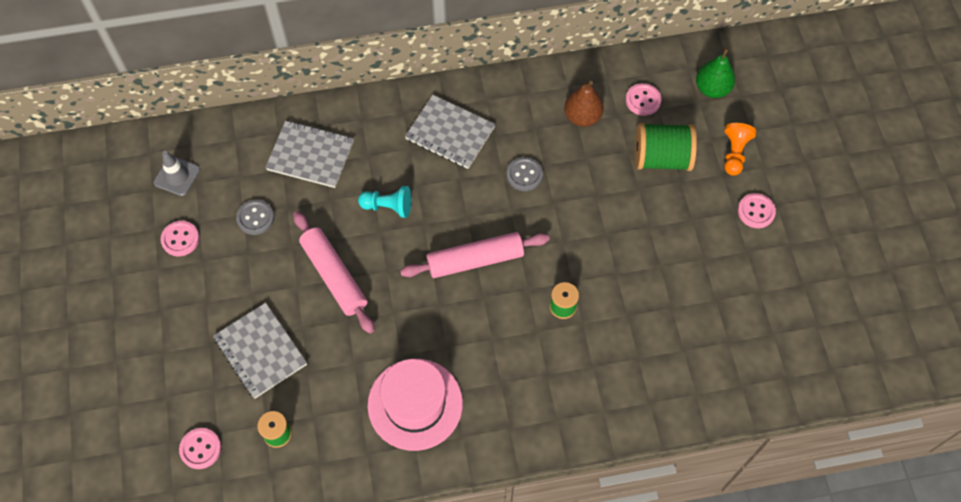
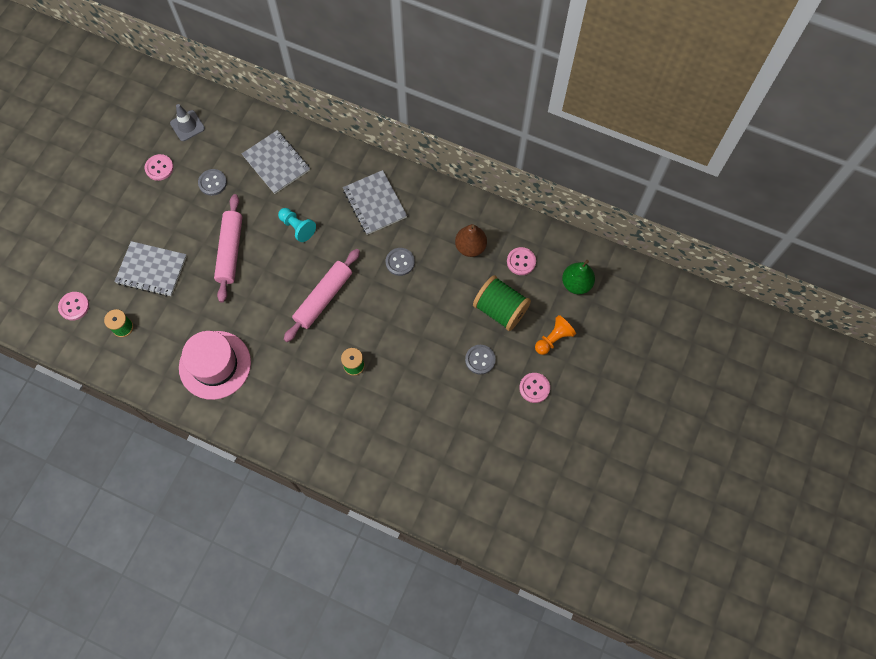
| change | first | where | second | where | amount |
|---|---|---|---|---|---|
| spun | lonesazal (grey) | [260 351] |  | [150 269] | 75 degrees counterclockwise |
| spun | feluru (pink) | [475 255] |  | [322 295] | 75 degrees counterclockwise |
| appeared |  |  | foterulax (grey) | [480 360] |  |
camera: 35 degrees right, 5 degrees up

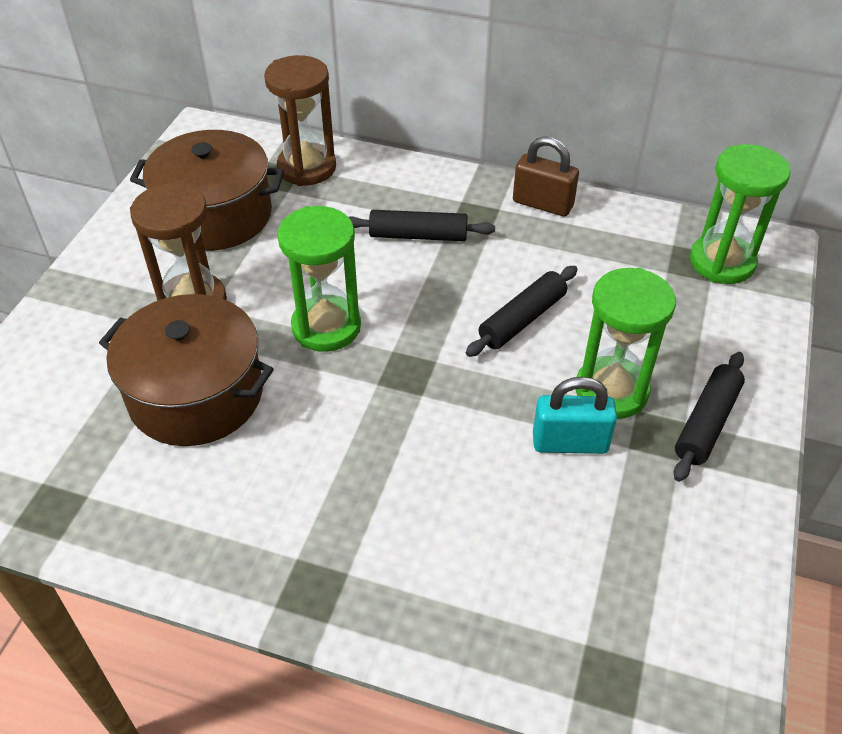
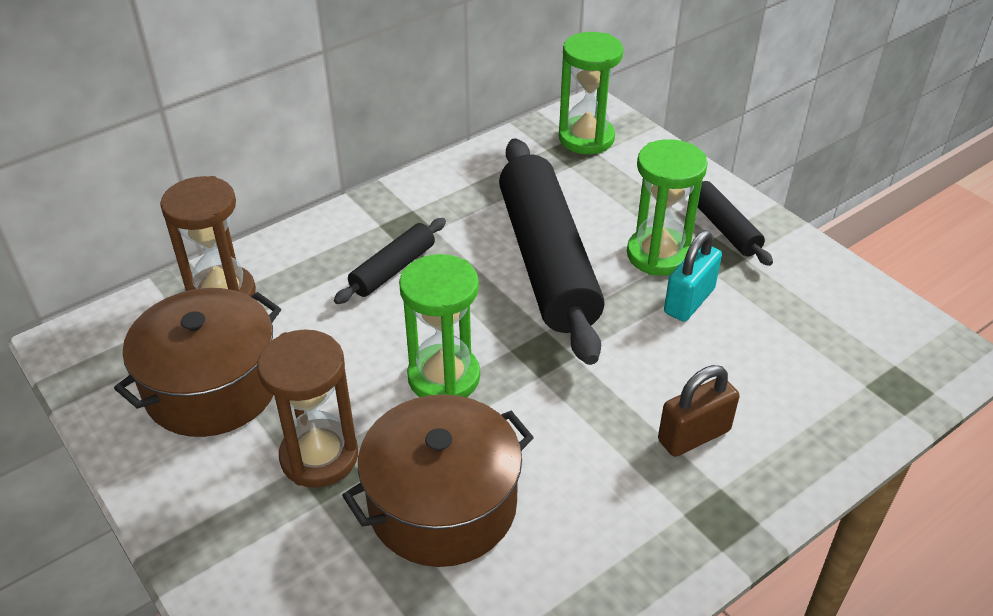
| change | first | where | second | where | amount |
|---|---|---|---|---|---|
| size | feluru (black) | [521 311] |  | [552 251] | x2.13 |
| relocated | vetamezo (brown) | [546 176] |  | [698 411] |  |
camera: 55 degrees left, 5 degrees down

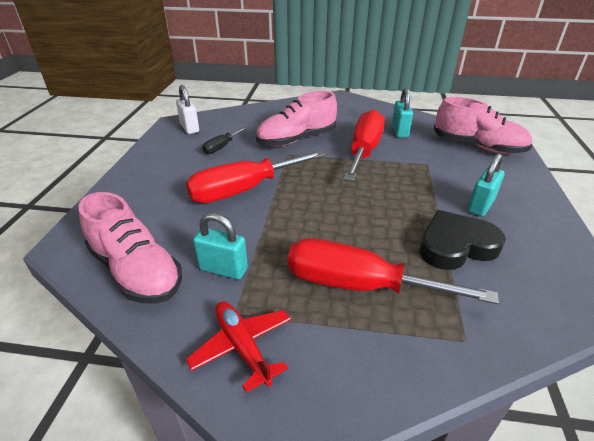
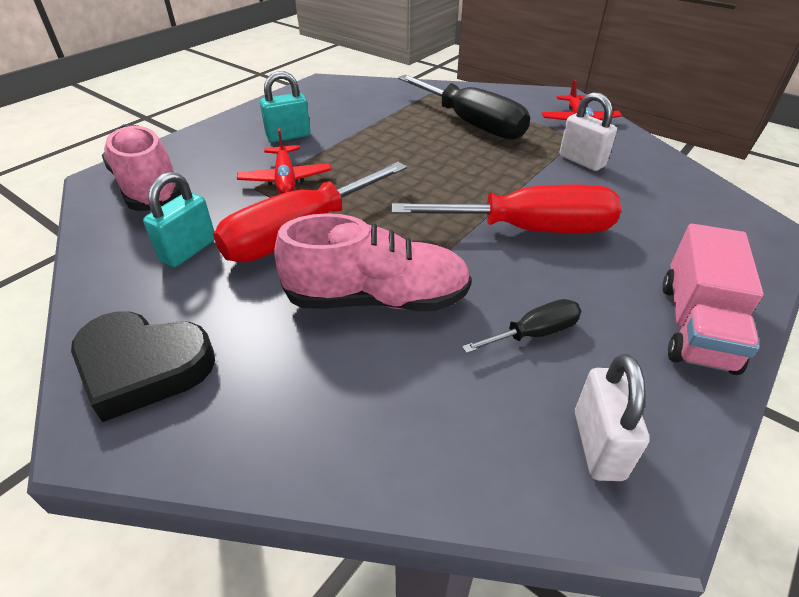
| change | first | where | second | where | amount |
|---|---|---|---|---|---|
| missing | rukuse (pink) | [130 248] |  |  |  |
| colour | vetamezo (turquoise) | [220 246] | vetamezo (white) | [588 131] |  |
| colour | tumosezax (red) | [393 271] | tumosezax (black) | [464 107] |  |
| relocated | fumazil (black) | [462 240] |  | [143 367] |  |
| appeared |  |  | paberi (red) | [284 161] |  |
| appeared |  |  | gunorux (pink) | [713 299] |  |
camera: 150 degrees left, 5 degrees up

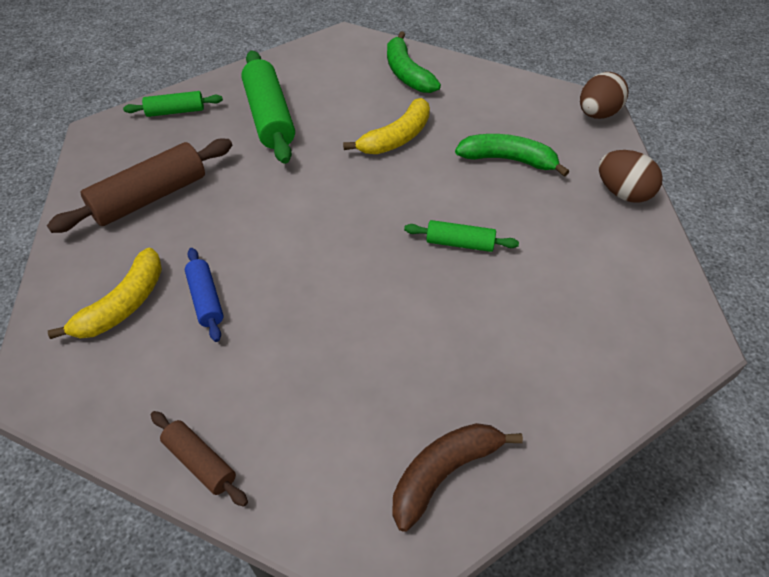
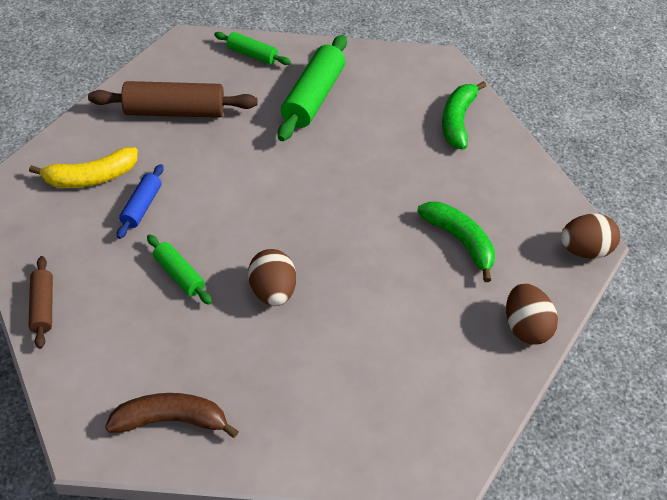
| change | first | where | second | where | amount |
|---|---|---|---|---|---|
| missing | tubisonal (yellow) | [386 126] |  |  |  |
| relocated | feluru (green) | [461 236] |  | [179 270] |  |
| appeared |  |  | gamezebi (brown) | [272 277] |  |
camera: 35 degrees right, 0 degrees up

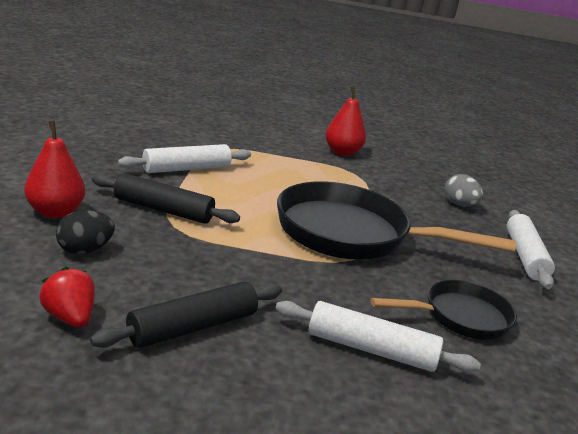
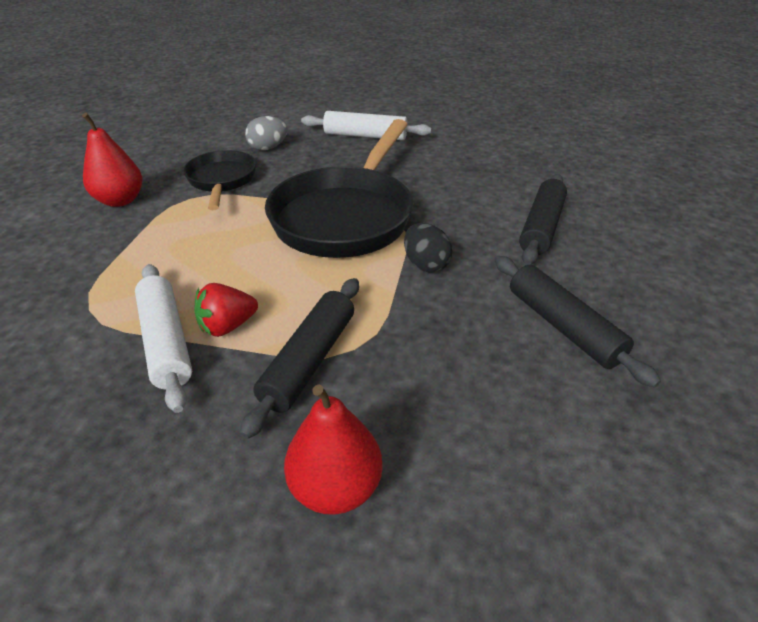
| change | first | where | second | where | amount |
|---|---|---|---|---|---|
| relocated | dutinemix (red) | [67 297] |  | [226 310] |  |
| relocated | gamezebi (black) | [85 232] |  | [428 248] |  |
| colour | feluru (white) | [378 337] | feluru (black) | [543 219] |  |
| relocated | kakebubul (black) | [443 310] |  | [219 180] |  |
camera: 80 degrees left, 15 degrees up

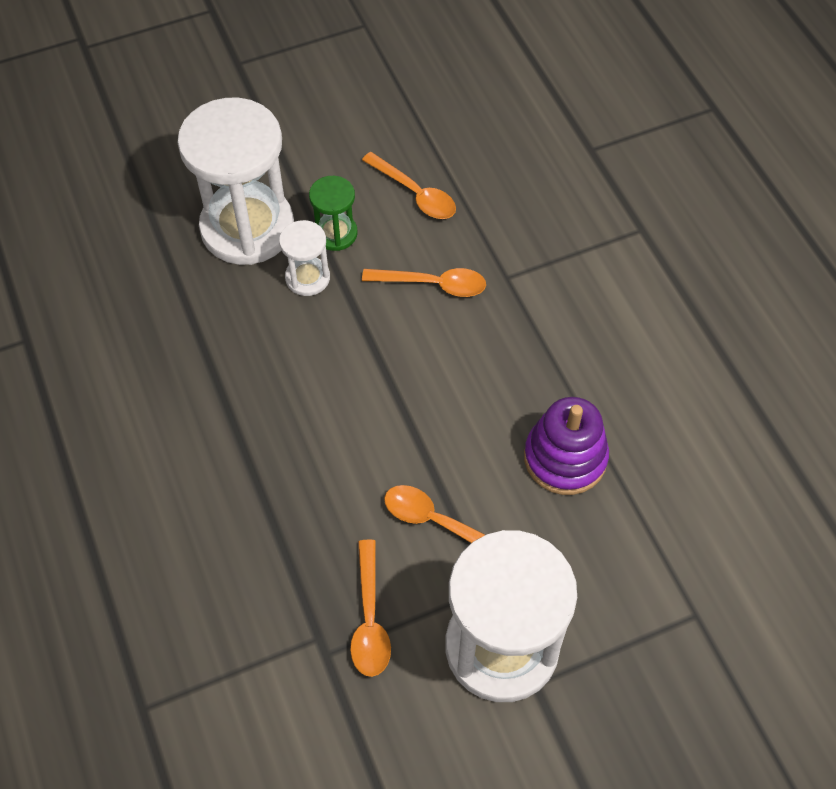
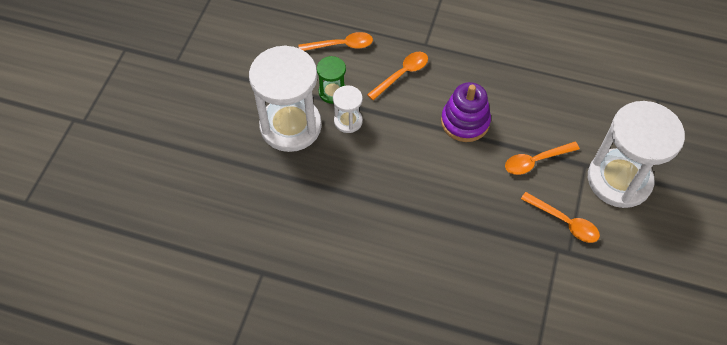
| change | first | where | second | where | amount |
|---|---|---|---|---|---|
| relocated | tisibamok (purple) | [566 446] |  | [466 112] |  |
camera: 50 degrees left, 0 degrees up

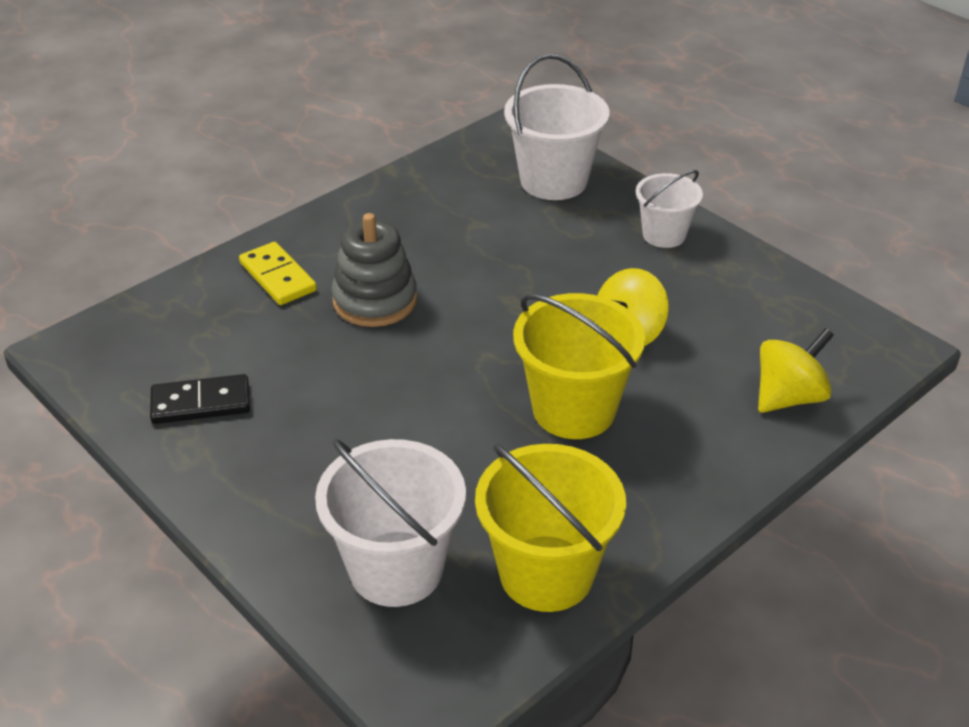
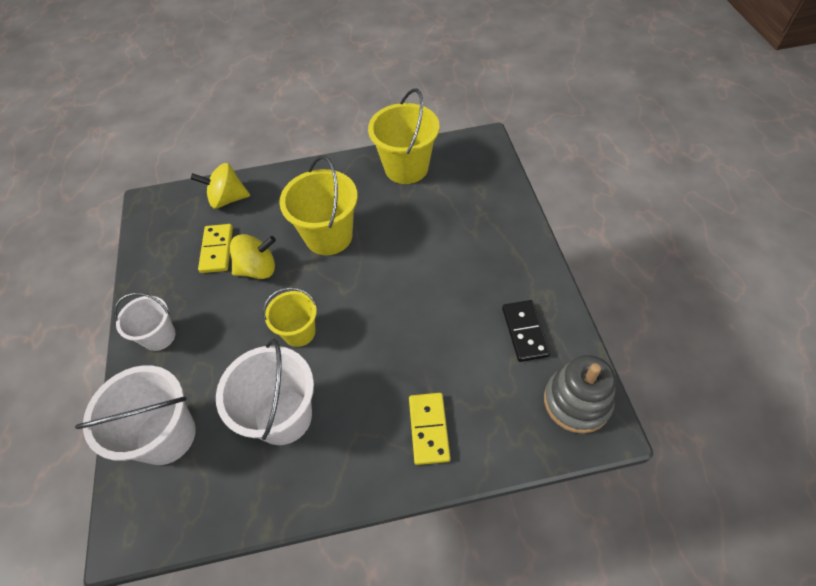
| change | first | where | second | where | amount |
|---|---|---|---|---|---|
| spun | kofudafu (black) | [200 399] |  | [526 331] | 60 degrees clockwise |
| relocated | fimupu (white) | [390 523] |  | [265 392] |  |
| relocated | tisibamok (grey) | [374 270] |  | [580 394] |  |
| appeared |  |  | kofudafu (yellow) | [215 248] |  |
| appeared |  |  | fimupu (yellow) | [290 317] |  |
camera: 145 degrees left, 15 degrees up

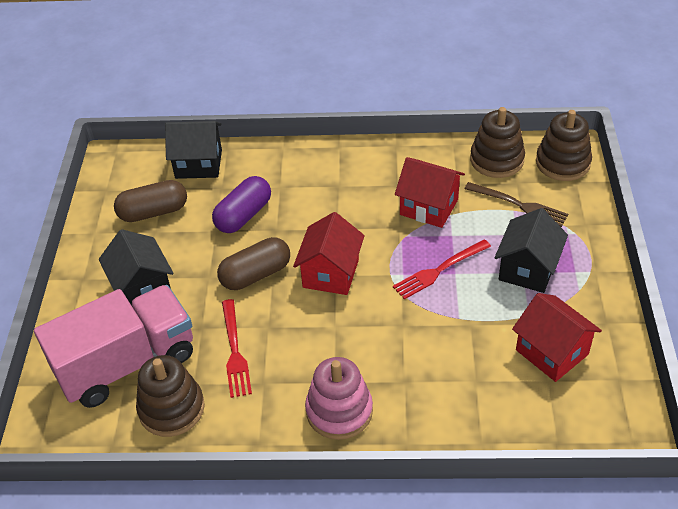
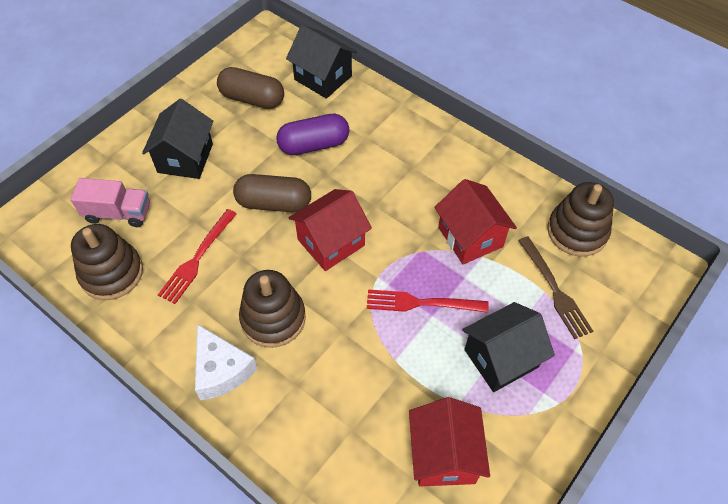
| change | first | where | second | where | amount |
|---|---|---|---|---|---|
| size | gunorux (pink) | [113 346] |  | [110 202] | x0.52 |
| exchanged | tisibamok (pink) | [339 398] | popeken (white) | [226 362] |  |
| relocated | tisibamok (brown) | [564 145] |  | [272 309] |  |
camera: 35 degrees right, 10 degrees up

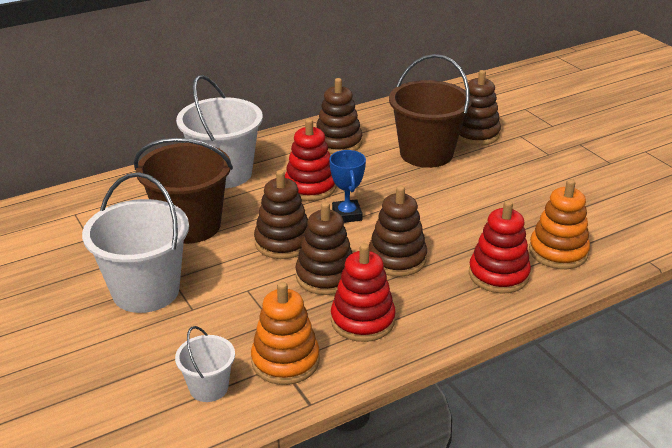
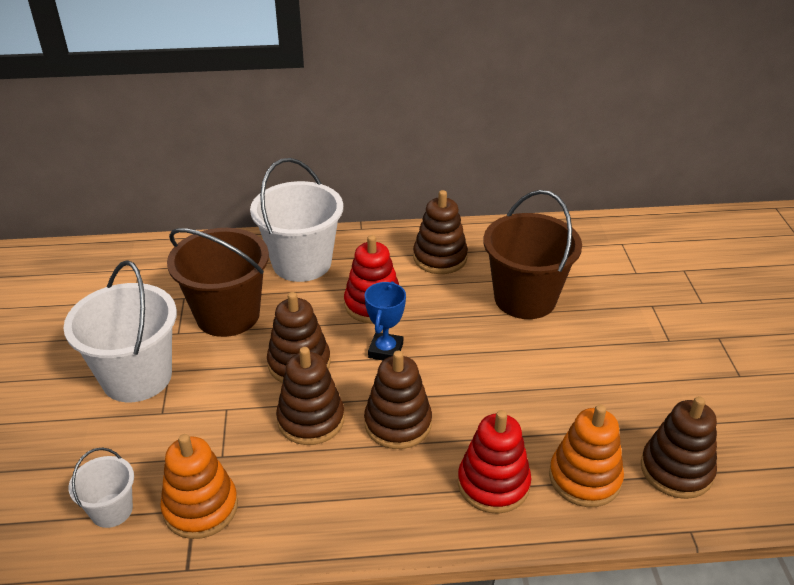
| change | first | where | second | where | amount |
|---|---|---|---|---|---|
| missing | tisibamok (red) | [363 292] |  |  |  |
| relocated | tisibamok (brown) | [479 107] |  | [679 447] |  |
camera: 25 degrees right, 5 degrees up

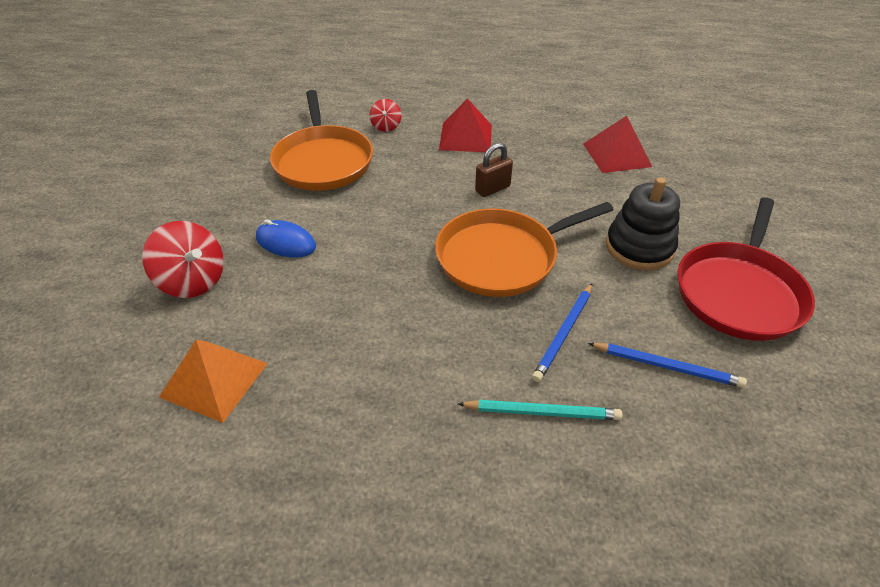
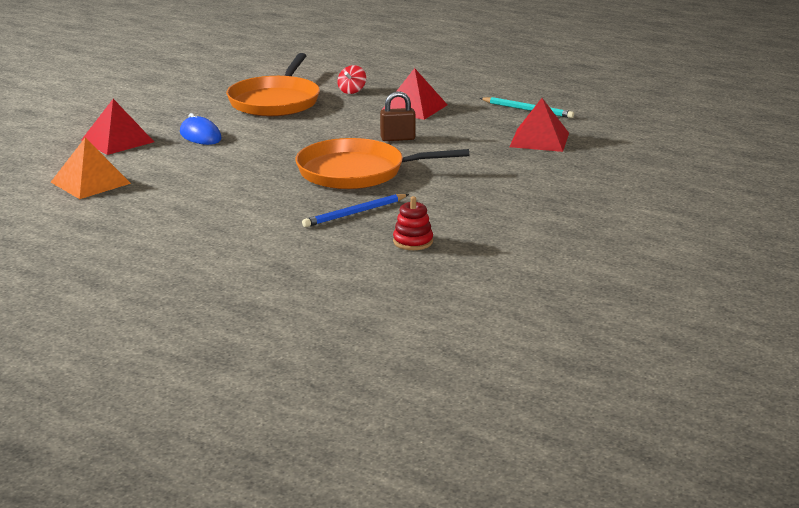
| change | first | where | second | where | amount |
|---|---|---|---|---|---|
| exchanged | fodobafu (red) | [183 259] | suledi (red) | [117 127] |  |
| relocated | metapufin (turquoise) | [540 410] |  | [527 107] |  |
| exchanged | metapufin (blue) | [667 365] | tisibamok (red) | [413 223] |  |
| missing | tisibamok (black) | [643 223] |  |  |  |
| missing | kakebubul (red) | [746 269] |  |  |  |
camera: 25 degrees right, 20 degrees down

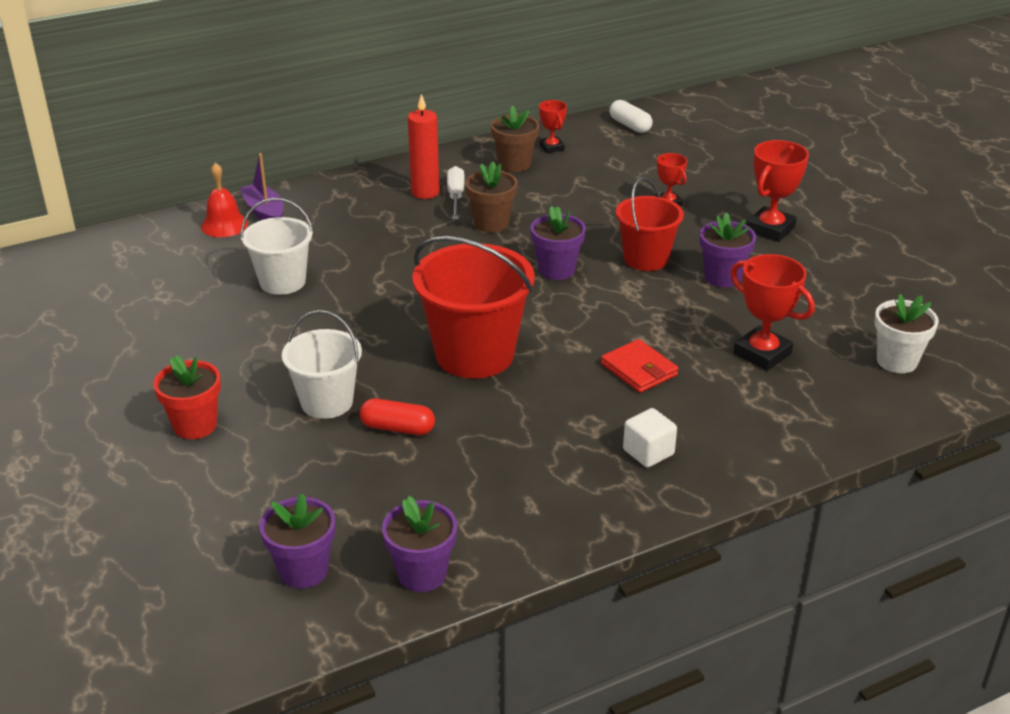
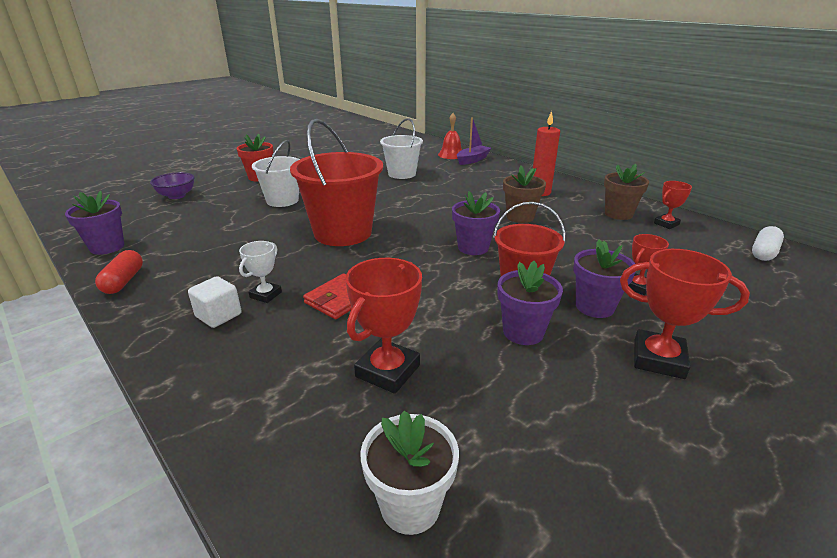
| change | first | where | second | where | amount |
|---|---|---|---|---|---|
| relocated | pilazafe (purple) | [297 541] |  | [604 279] |  |
| relocated | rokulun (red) | [397 416] |  | [119 272] |  |
| missing | tumosezax (white) | [456 192] |  |  |  |
| appeared |  |  | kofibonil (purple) | [172 185] |  |
| appeared |  |  | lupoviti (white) | [260 272] |  |
camera: 75 degrees right, 5 degrees down

